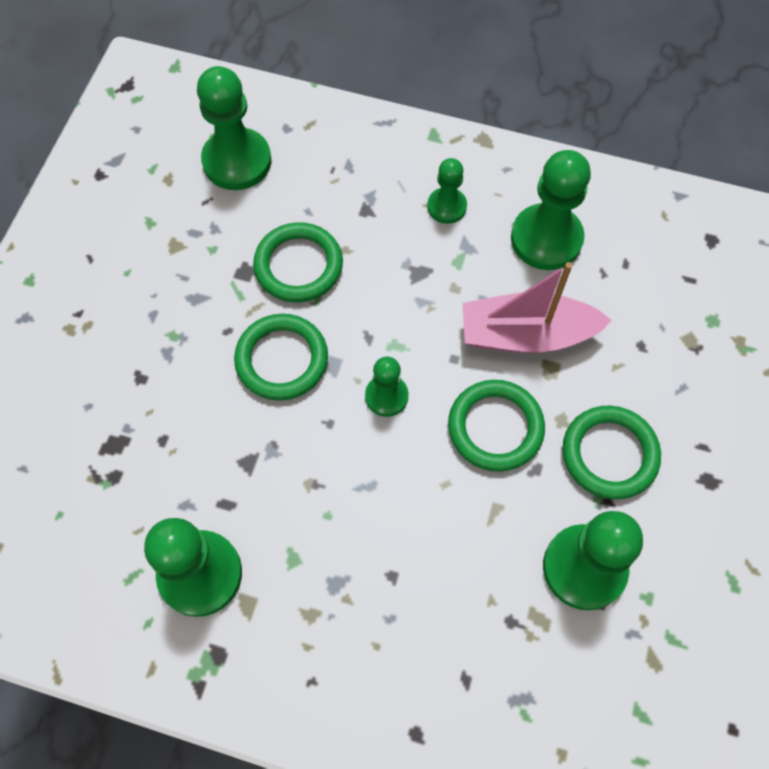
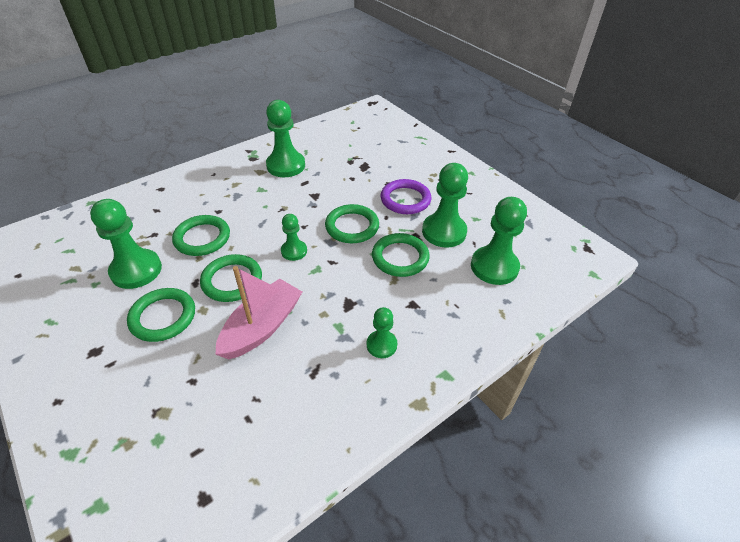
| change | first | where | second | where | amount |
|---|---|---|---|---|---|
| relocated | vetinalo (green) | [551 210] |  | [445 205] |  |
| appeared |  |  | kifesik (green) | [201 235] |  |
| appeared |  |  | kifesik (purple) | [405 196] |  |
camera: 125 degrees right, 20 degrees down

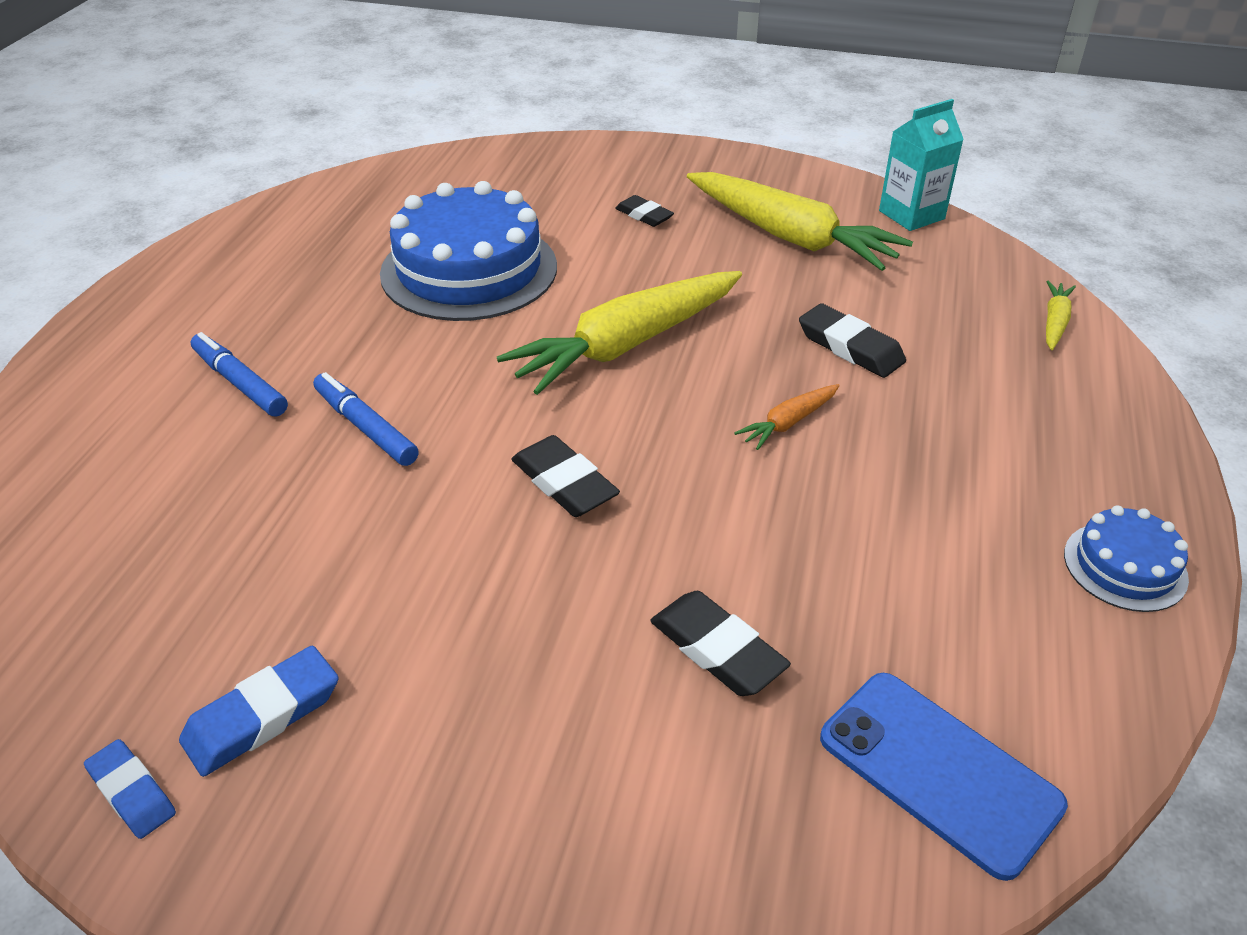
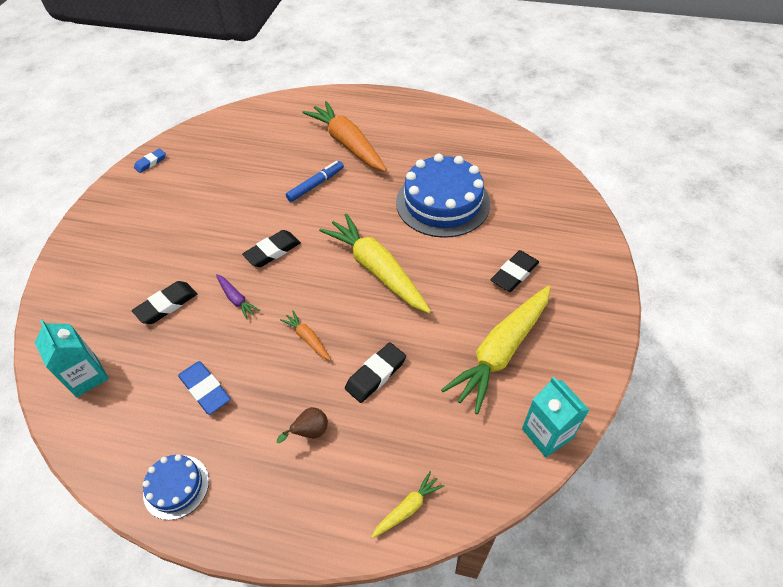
| change | first | where | second | where | amount |
|---|---|---|---|---|---|
| relocated | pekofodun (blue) | [258 711] |  | [204 388] |  |
| exchanged | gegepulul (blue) | [239 374] | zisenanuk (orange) | [345 136] |  |
| size | pekofodun (black) | [644 211] |  | [514 271] | x1.51 |
| exchanged | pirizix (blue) | [944 777] | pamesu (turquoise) | [72 358] |  |
| spun | zisenanuk (yellow) | [1061 315] |  | [407 504] | 60 degrees counterclockwise |
| appeared |  |  | zisenanuk (purple) | [238 297] |  |
| appeared |  |  | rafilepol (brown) | [302 425] |  |
camera: 90 degrees right, 10 degrees up

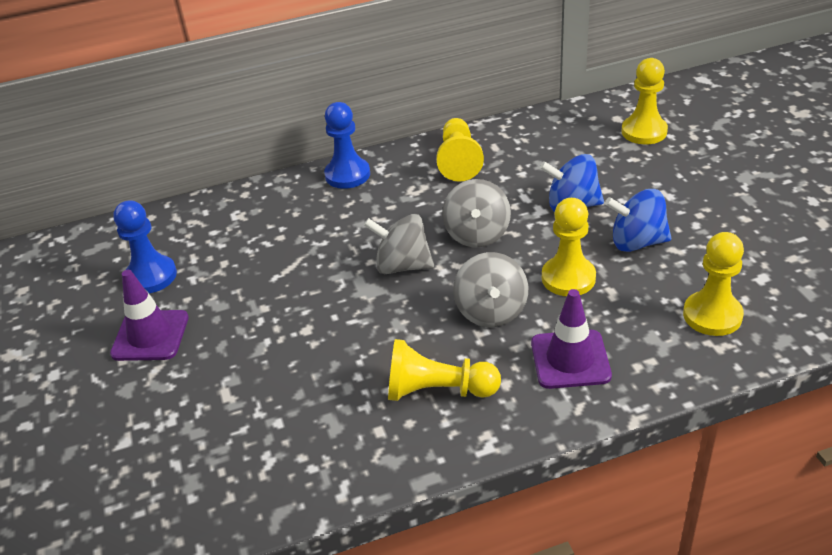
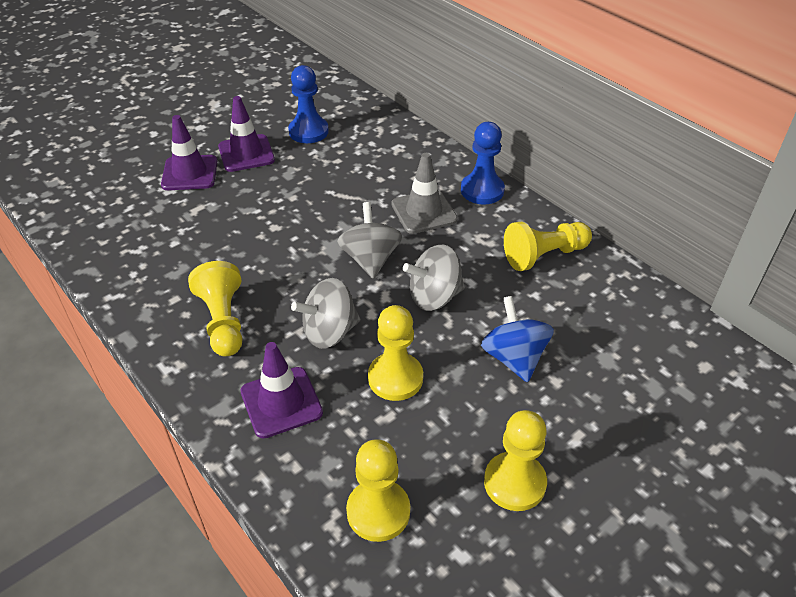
| change | first | where | second | where | amount |
|---|---|---|---|---|---|
| missing | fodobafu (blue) | [638 220] |  |  |  |
| relocated | vetinalo (yellow) | [644 101] |  | [515 460] |  |
| appeared |  |  | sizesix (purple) | [189 152] |  |
| appeared |  |  | sizesix (grey) | [424 193] |  |
camera: 65 degrees right, 5 degrees up

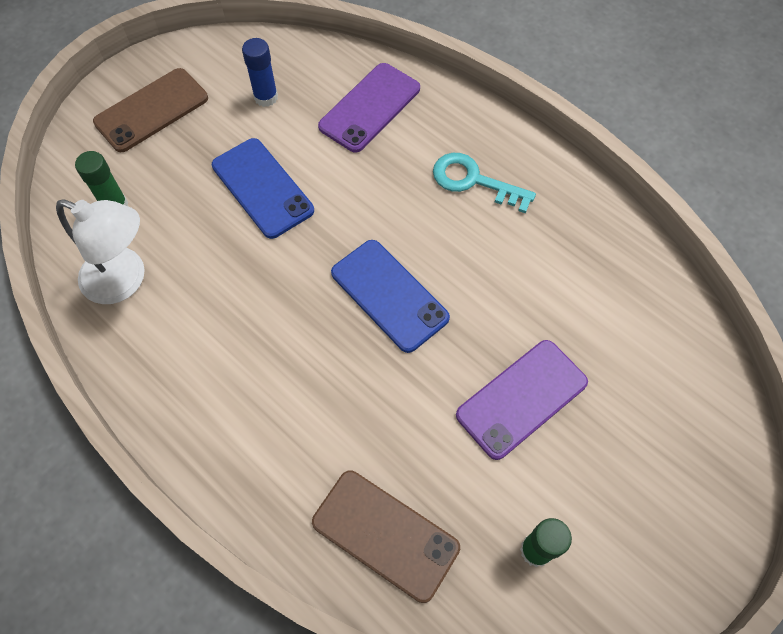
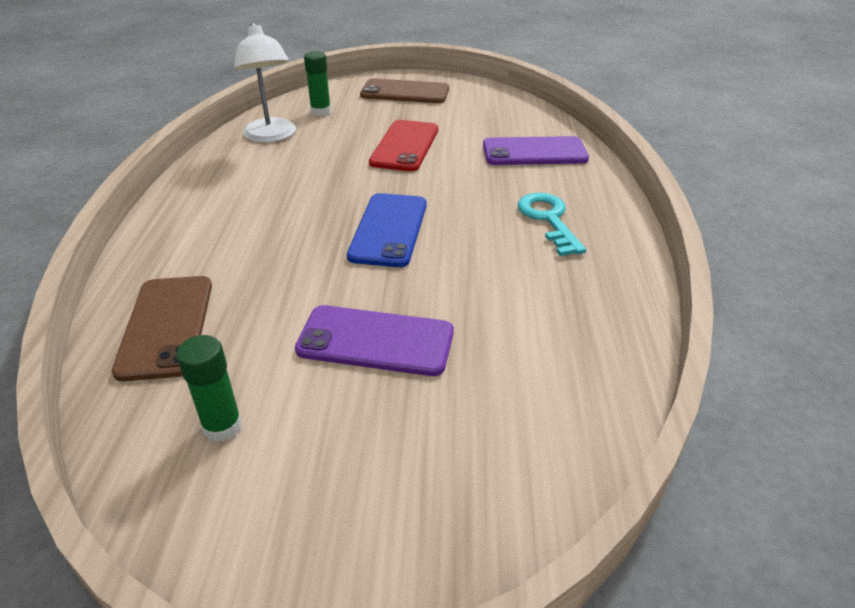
| change | first | where | second | where | amount |
|---|---|---|---|---|---|
| colour | pirizix (blue) | [263 188] | pirizix (red) | [403 145] |  |
| missing | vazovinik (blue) | [260 72] |  |  |  |
camera: 50 degrees right, 25 degrees down

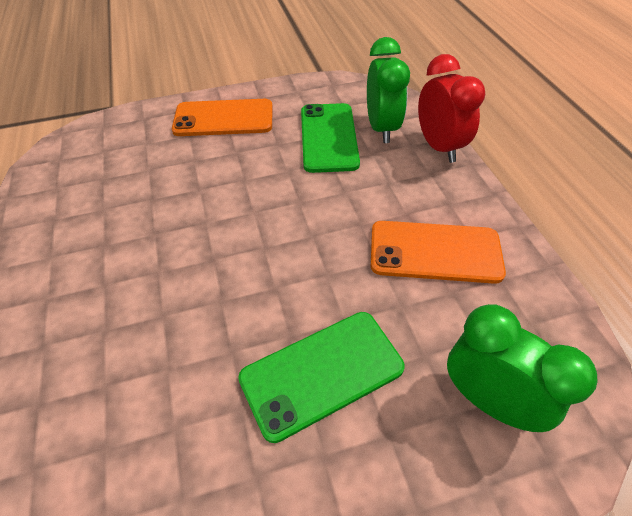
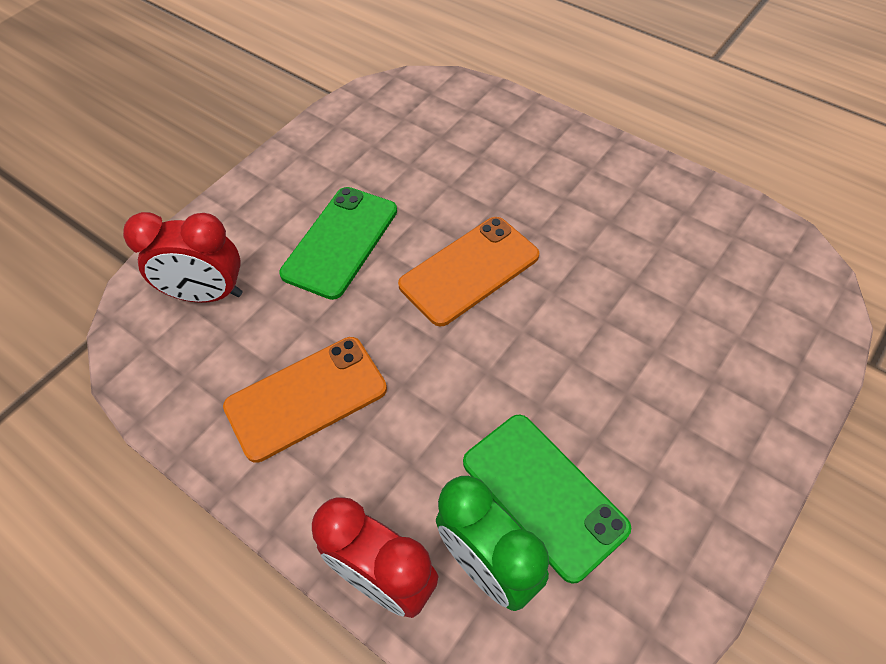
| change | first | where | second | where | amount |
|---|---|---|---|---|---|
| relocated | pirizix (orange) | [222 117] |  | [468 271] |  |
| colour | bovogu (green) | [522 368] | bovogu (red) | [183 257] |  |
camera: 145 degrees right, 5 degrees up

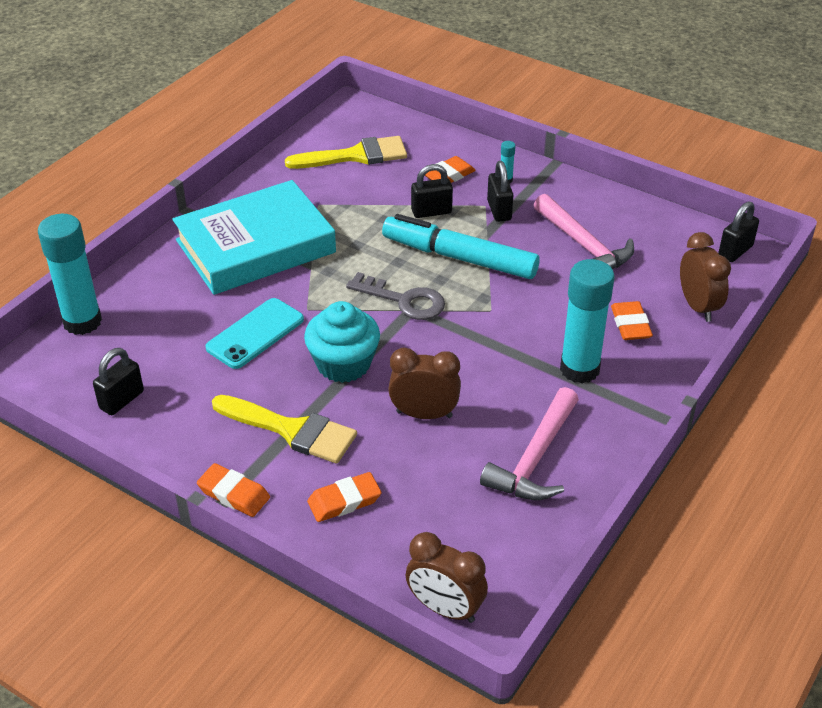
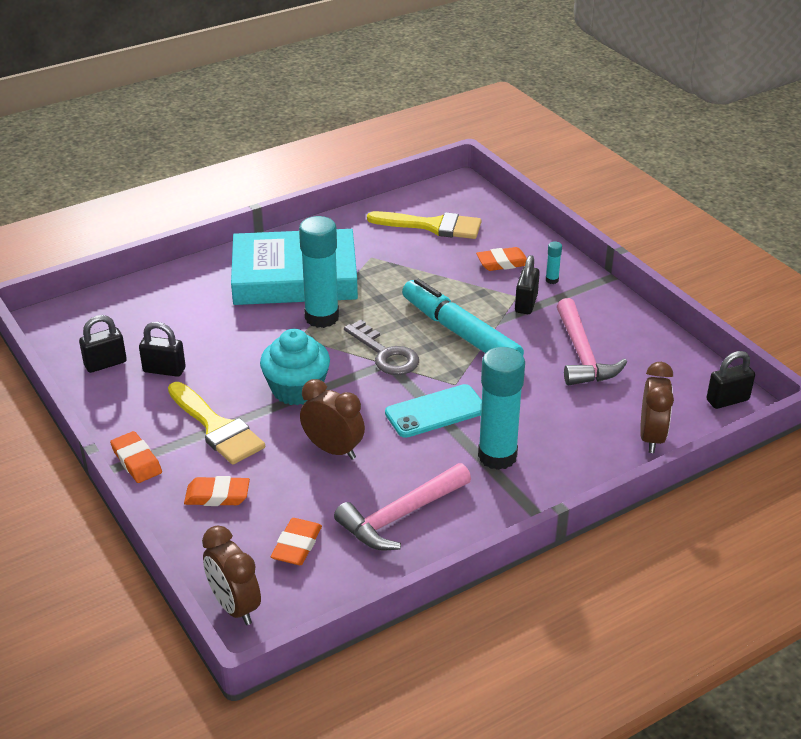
| change | first | where | second | where | amount |
|---|---|---|---|---|---|
| relocated | vazovinik (turquoise) | [70 274] |  | [319 272] |  |
| relocated | pirizix (turquoise) | [254 333] |  | [433 411] |  |
| relocated | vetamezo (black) | [432 191] |  | [162 349] |  |
| relocated | pekofodun (orange) | [632 320] |  | [296 541] |  |
camera: 25 degrees right, 5 degrees down

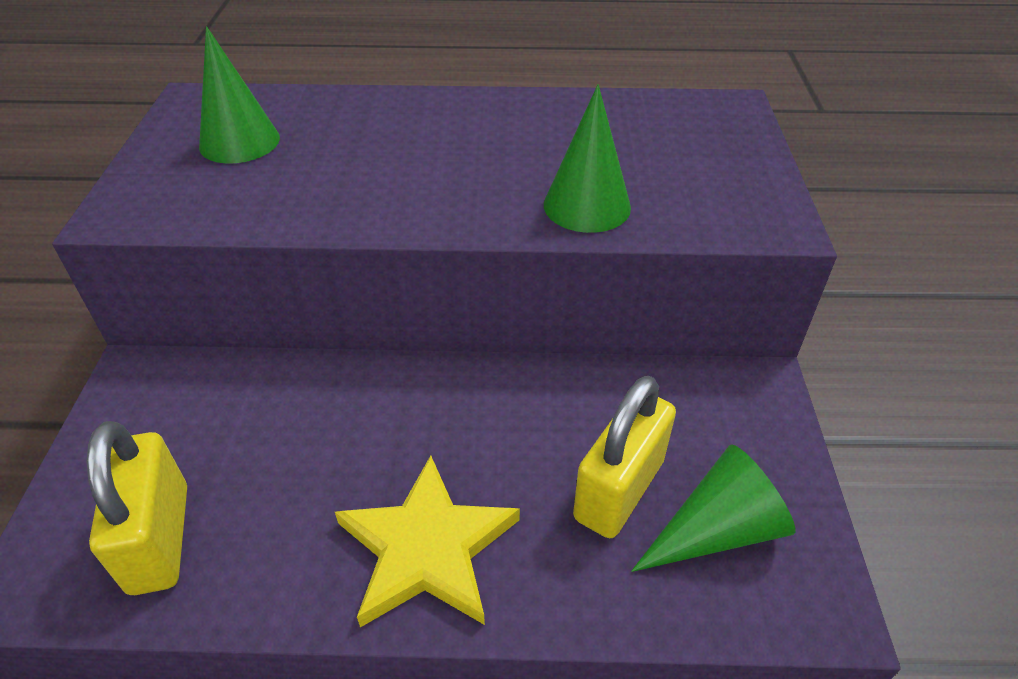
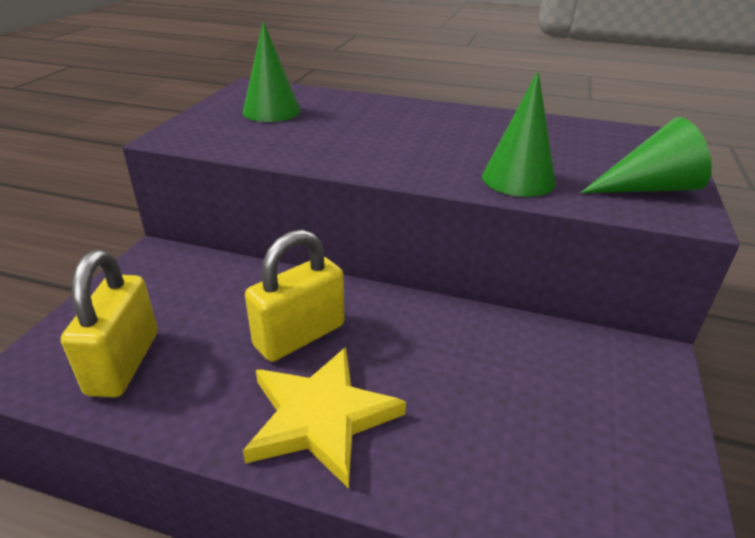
| change | first | where | second | where | amount |
|---|---|---|---|---|---|
| relocated | vetamezo (yellow) | [624 457] |  | [294 295] |  |
| relocated | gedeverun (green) | [714 508] |  | [646 155] |  |
camera: 15 degrees right, 10 degrees down

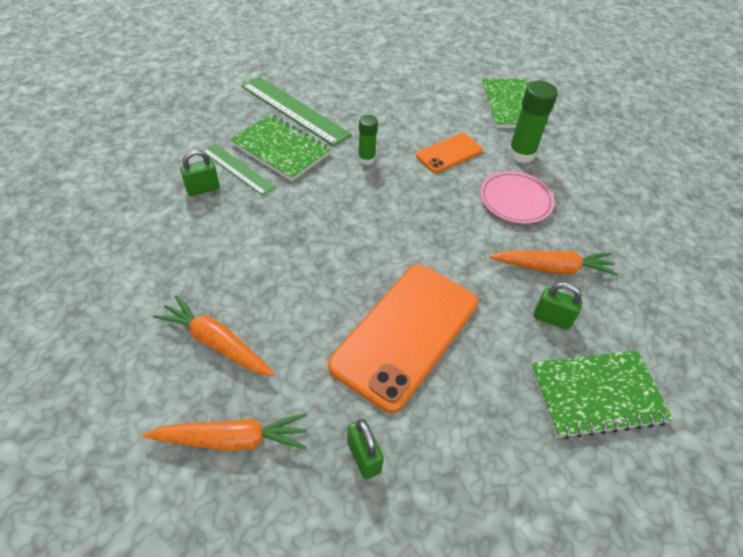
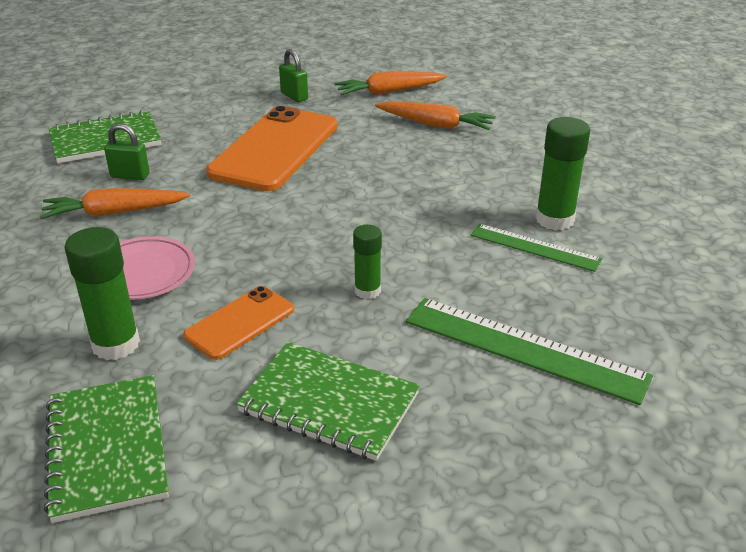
| change | first | where | second | where | amount |
|---|---|---|---|---|---|
| exchanged | vetamezo (green) | [200 173] | vazovinik (green) | [562 173] |  |
| relocated | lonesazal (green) | [280 147] |  | [328 401] |  |
camera: 170 degrees right, 15 degrees down

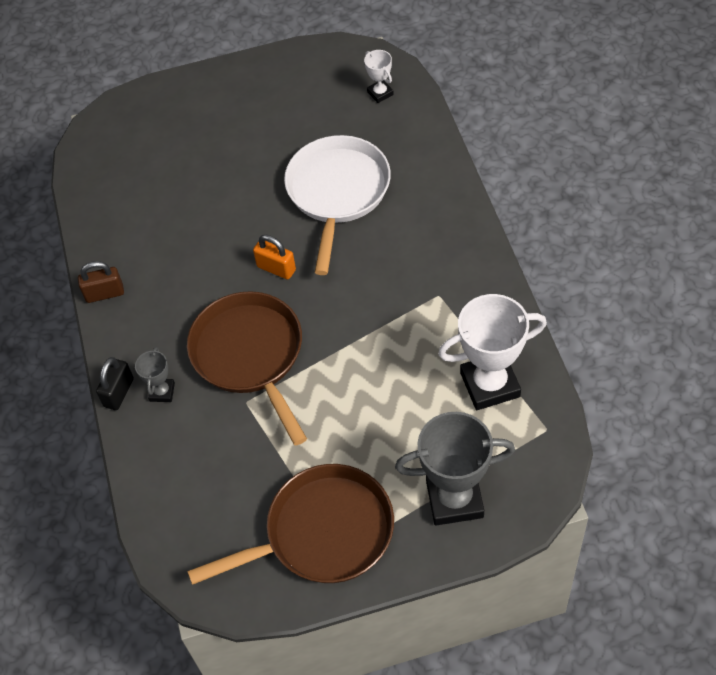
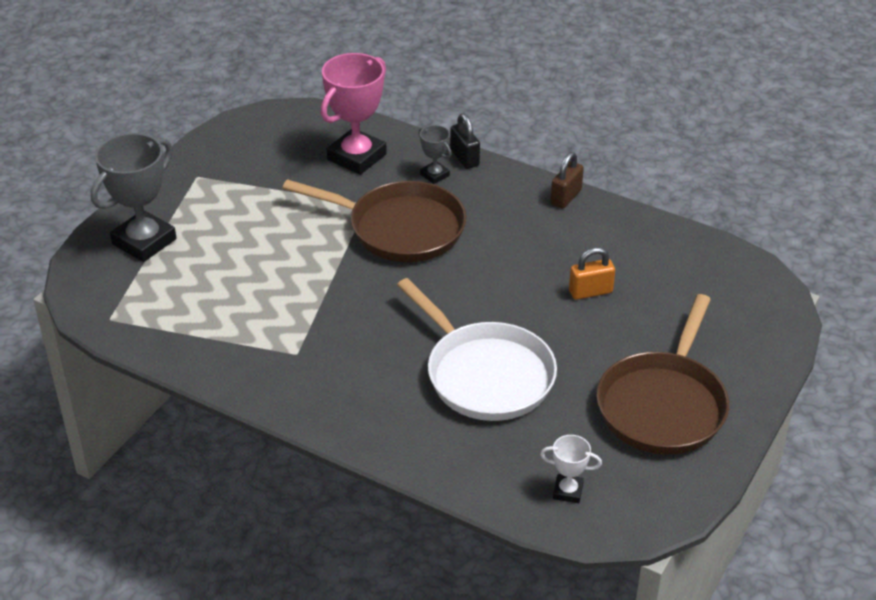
| change | first | where | second | where | amount |
|---|---|---|---|---|---|
| relocated | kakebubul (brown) | [290 524] |  | [663 374] |  |
| relocated | vetamezo (orange) | [274 257] |  | [592 273] |  |
| missing | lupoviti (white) | [492 352] |  |  |  |
| appeared |  |  | lupoviti (pink) | [353 114] |  |
camera: 130 degrees right, 15 degrees down

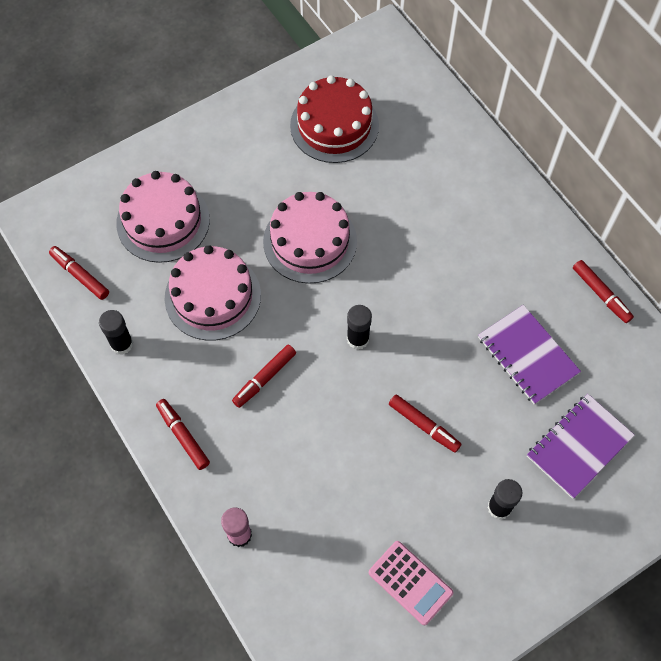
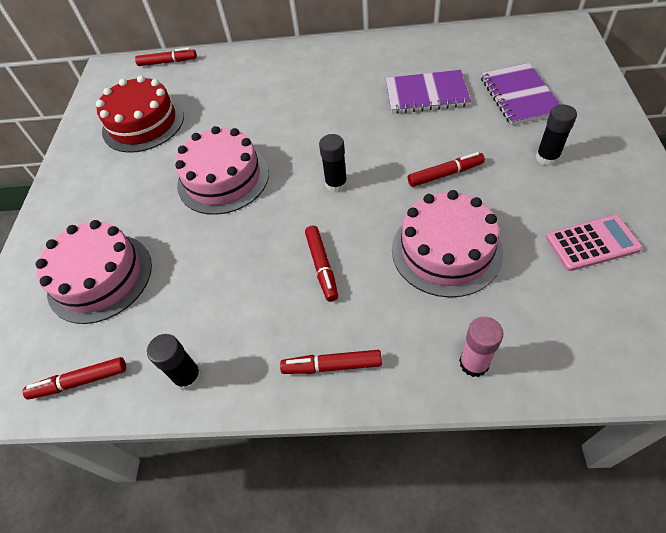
| change | first | where | second | where | amount |
|---|---|---|---|---|---|
| relocated | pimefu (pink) | [213 292] |  | [447 244] |  |
| relocated | gegepulul (red) | [603 291] |  | [166 57] |  |
camera: 50 degrees left, 10 degrees down

